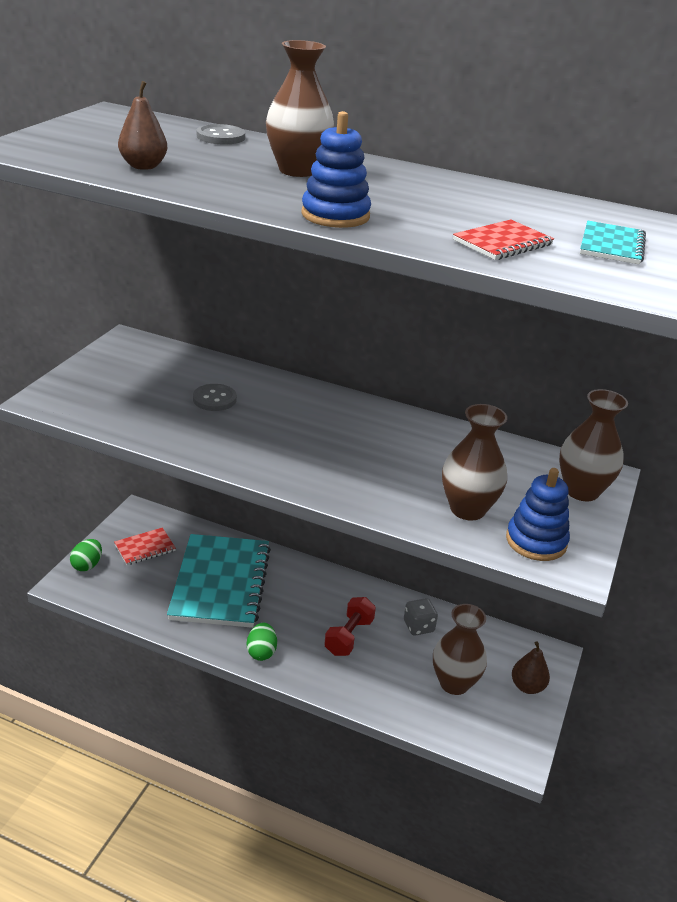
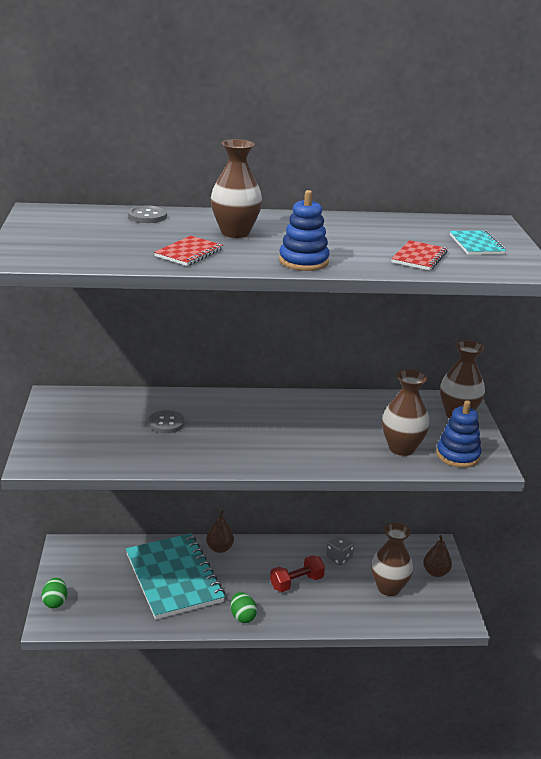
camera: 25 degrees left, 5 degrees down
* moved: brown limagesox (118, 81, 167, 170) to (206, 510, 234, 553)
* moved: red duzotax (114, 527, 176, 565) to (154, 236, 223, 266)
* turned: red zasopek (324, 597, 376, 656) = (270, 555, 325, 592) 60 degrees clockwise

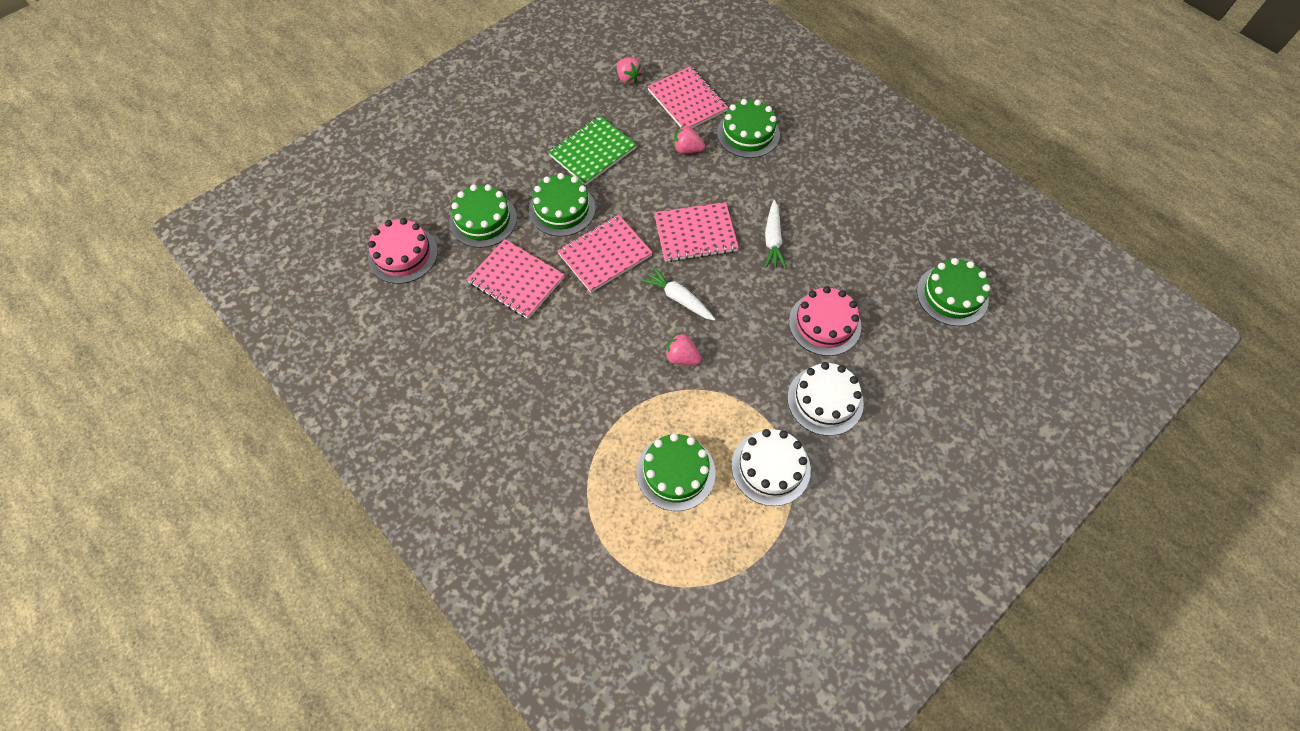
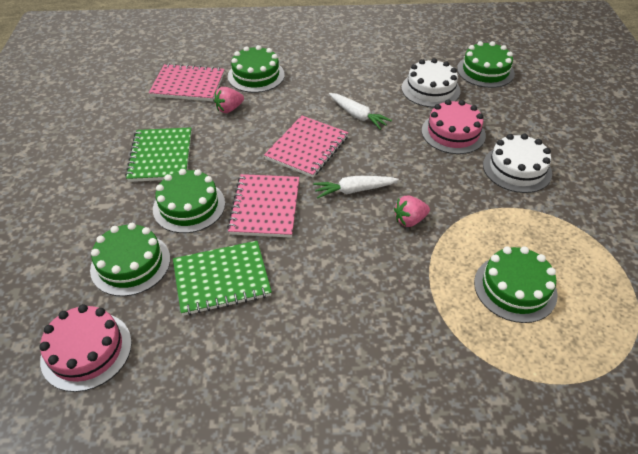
camera: 50 degrees left, 15 degrees down
* removed: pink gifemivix (617, 57, 642, 84)
* recoloured: pink duzotax (467, 239, 565, 319) to green duzotax (173, 241, 272, 316)
* moved: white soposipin (731, 429, 811, 506) to (402, 58, 461, 107)

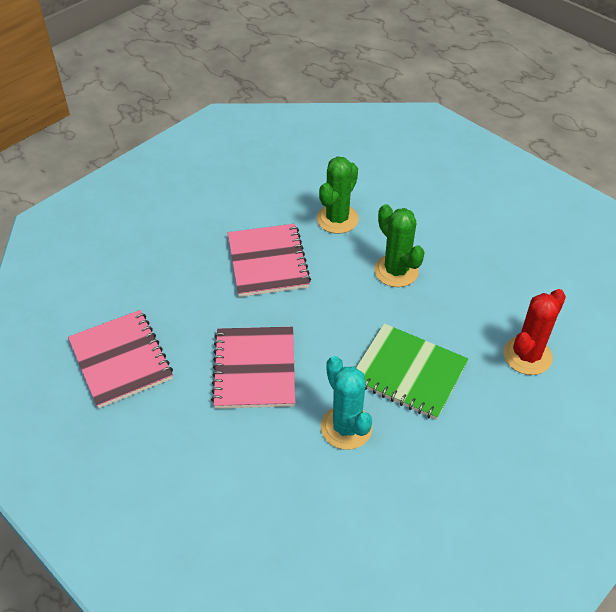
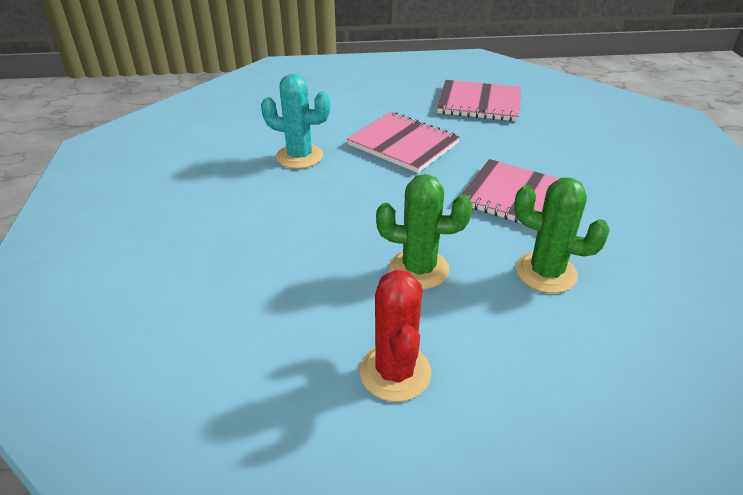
camera: 130 degrees right, 10 degrees down
* turned: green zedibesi (317, 156, 359, 234) = (514, 178, 610, 293) 45 degrees counterclockwise
* moved: red zedibesi (503, 289, 566, 375) to (360, 270, 432, 402)
* removed: green duzotax (356, 323, 468, 420)

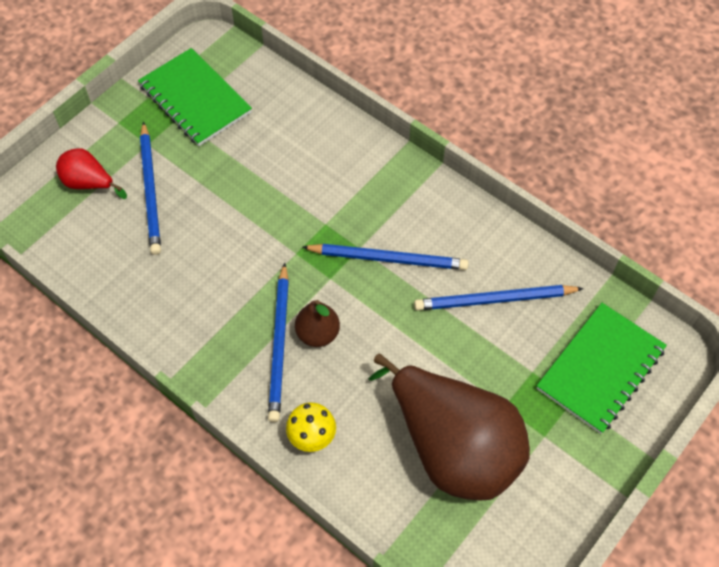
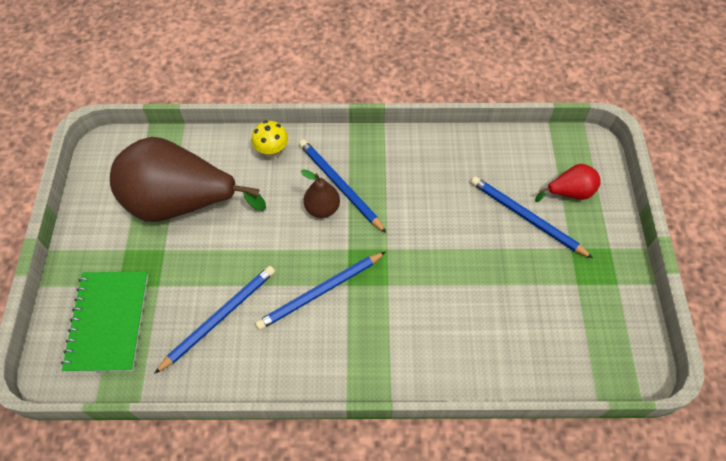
camera: 140 degrees right, 0 degrees up
* removed: green duzotax (138, 48, 252, 146)

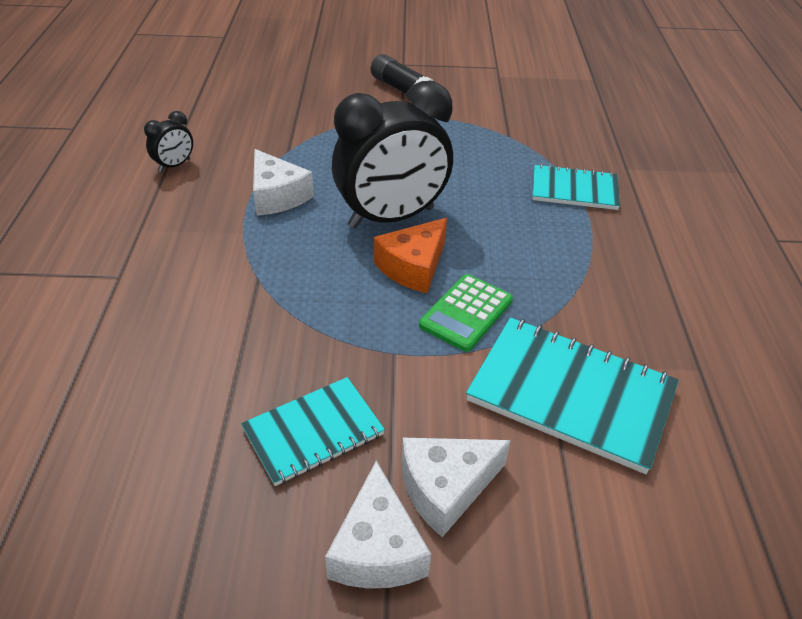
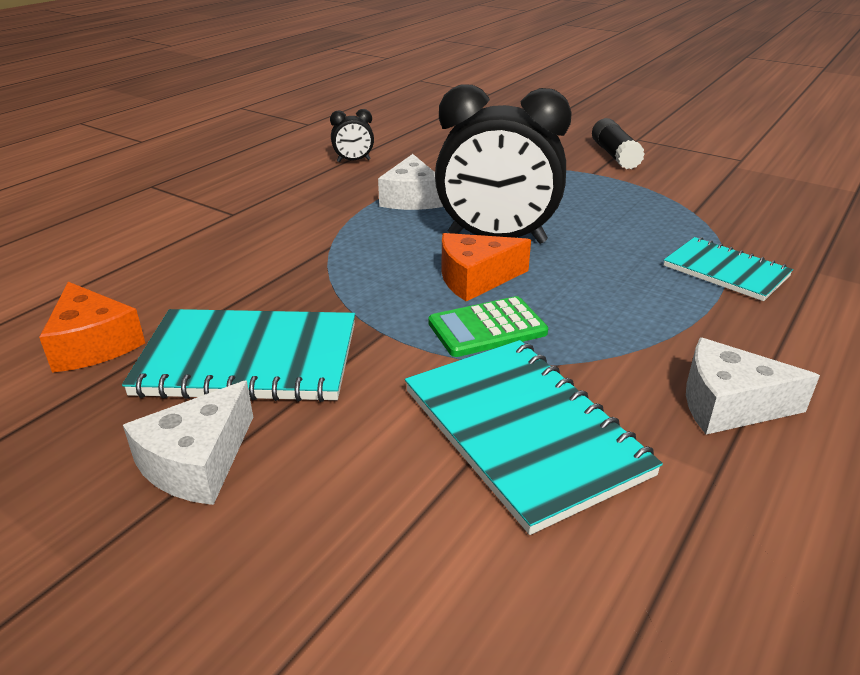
camera: 35 degrees right, 10 degrees down
* resized: turquoise duzotax (241, 377, 385, 486) = (122, 309, 355, 402) x1.60
* moved: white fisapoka (402, 438, 511, 537) to (686, 337, 820, 435)
* added: orange fisapoka (39, 282, 145, 373)

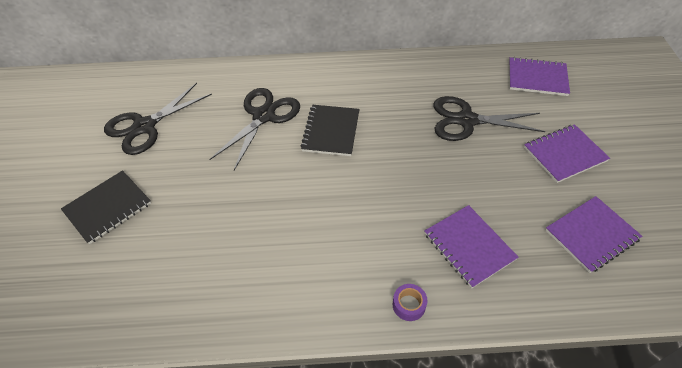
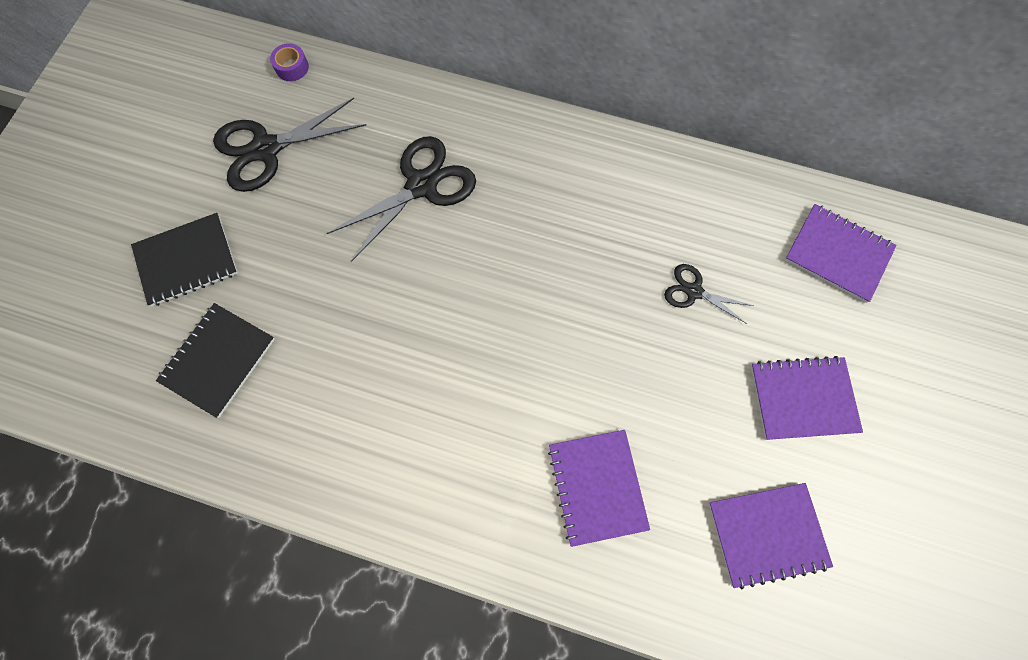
camera: 20 degrees right, 20 degrees up
* resized: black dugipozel (433, 96, 545, 141) = (664, 264, 754, 324) x0.54
* moved: black duzotax (300, 105, 360, 156) to (156, 303, 275, 418)
* moved: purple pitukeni (393, 284, 427, 321) to (270, 43, 309, 81)

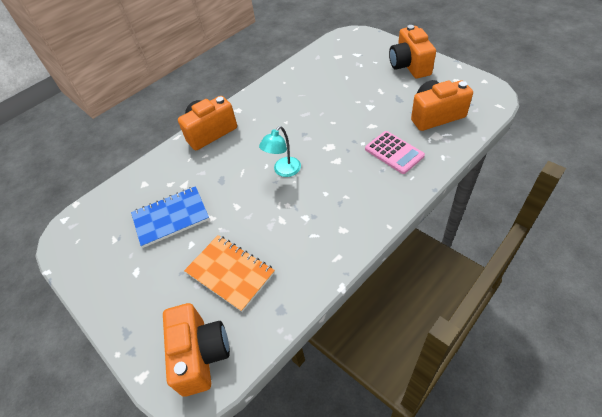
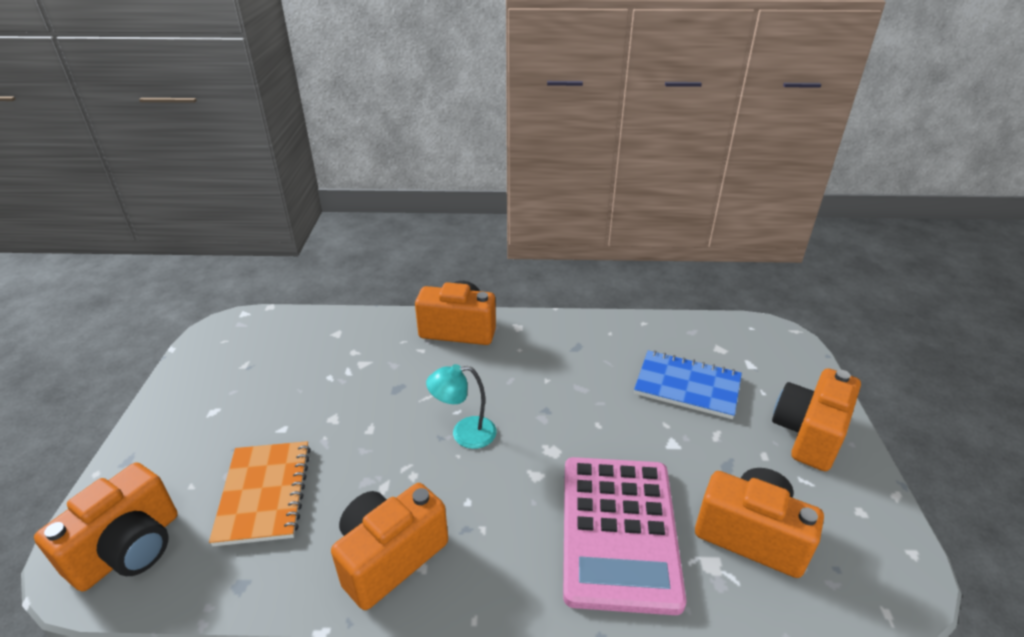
camera: 40 degrees right, 15 degrees down
* resized: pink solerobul (365, 131, 425, 174) = (563, 457, 686, 615) x1.76
* moved: blue duzotax (131, 186, 210, 248) to (634, 350, 742, 419)
* added: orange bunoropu (331, 483, 448, 610)

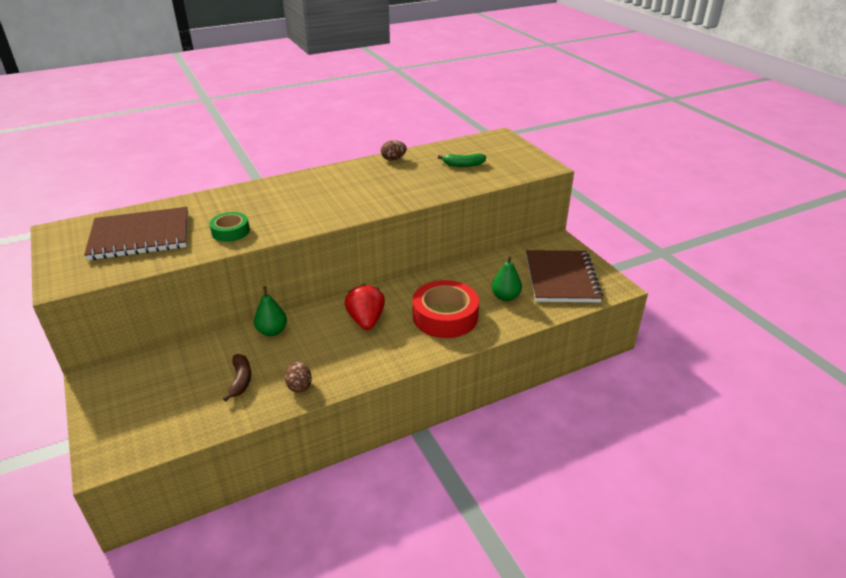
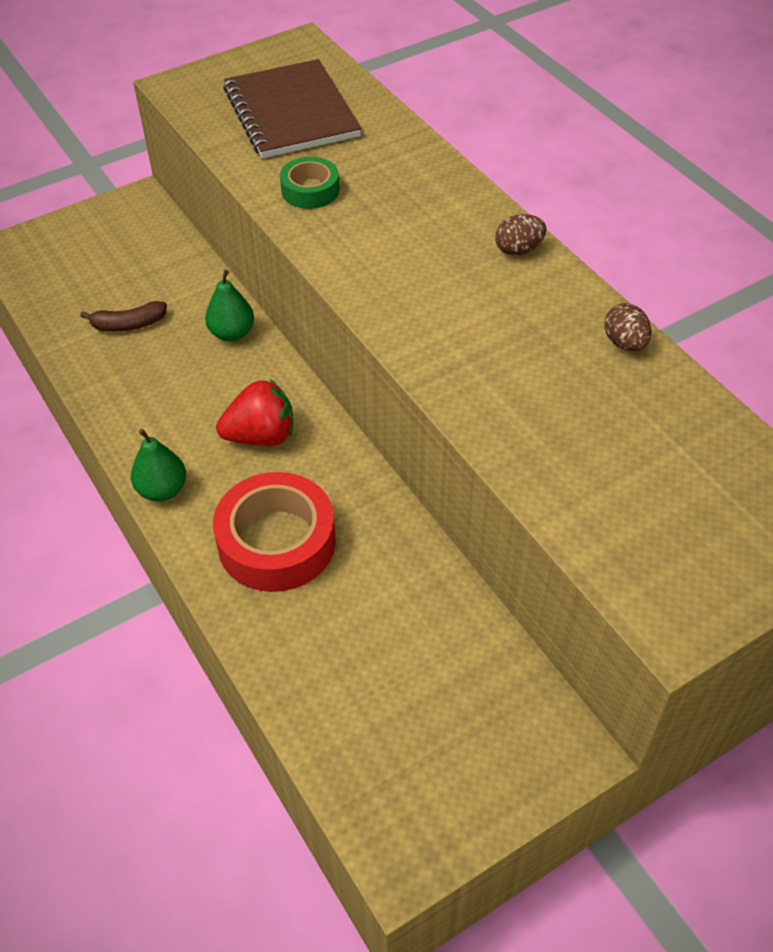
camera: 85 degrees right, 15 degrees up
* removed: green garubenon (438, 153, 486, 167)
* removed: brown duzotax (526, 250, 603, 302)
* moved: green limagesox (492, 255, 522, 301) to (131, 429, 186, 501)
* moved: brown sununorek (285, 361, 312, 393) to (495, 214, 547, 256)

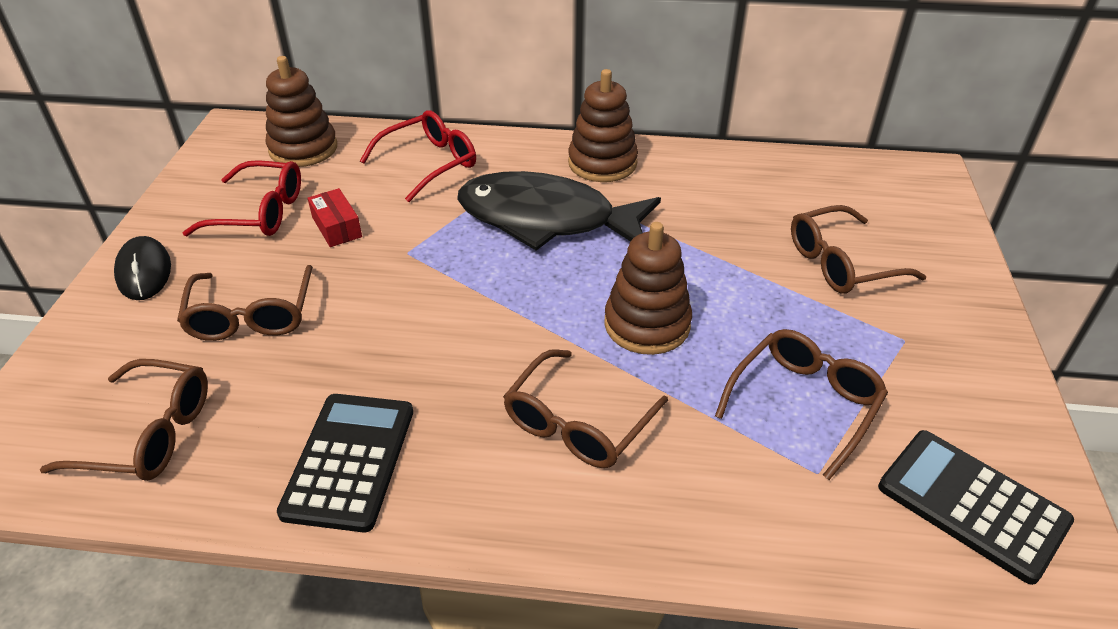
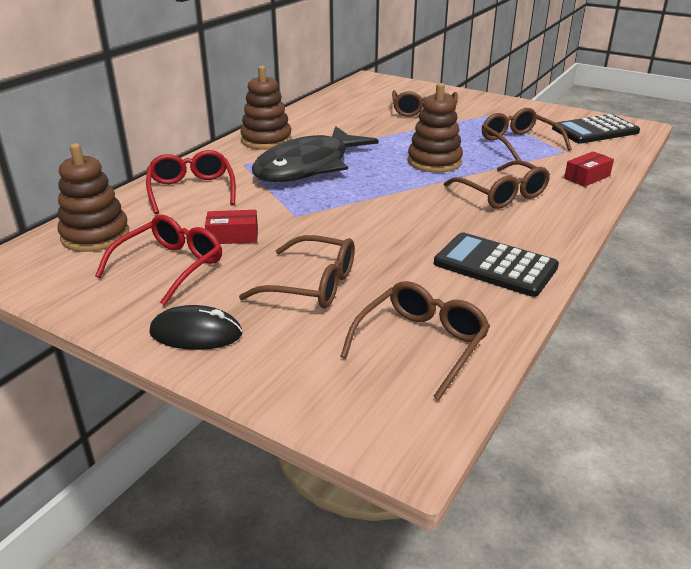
camera: 65 degrees left, 10 degrees down
* added: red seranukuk (564, 151, 614, 187)

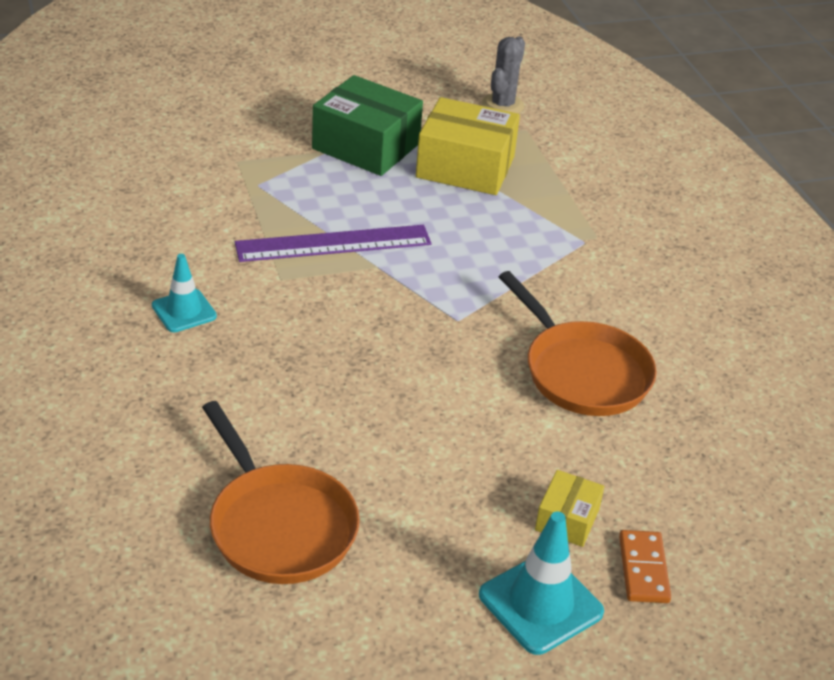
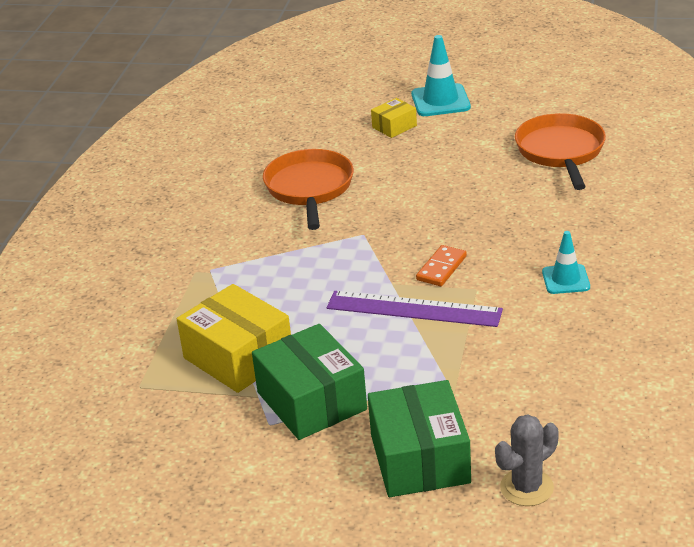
camera: 145 degrees left, 5 degrees down
* moved: grey zedibesi (482, 36, 525, 114) to (495, 414, 559, 506)
* moved: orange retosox (619, 530, 671, 603) to (416, 245, 467, 286)
* added: green seranukuk (368, 380, 471, 497)

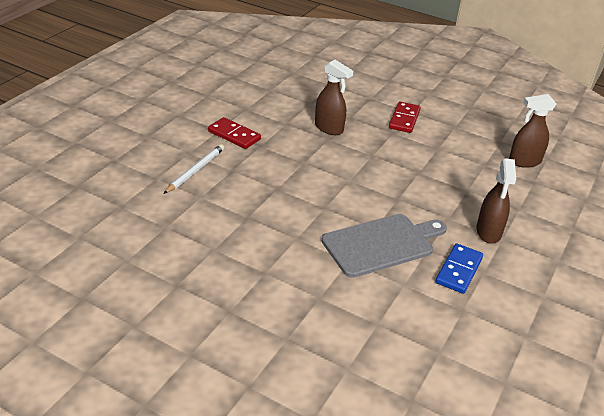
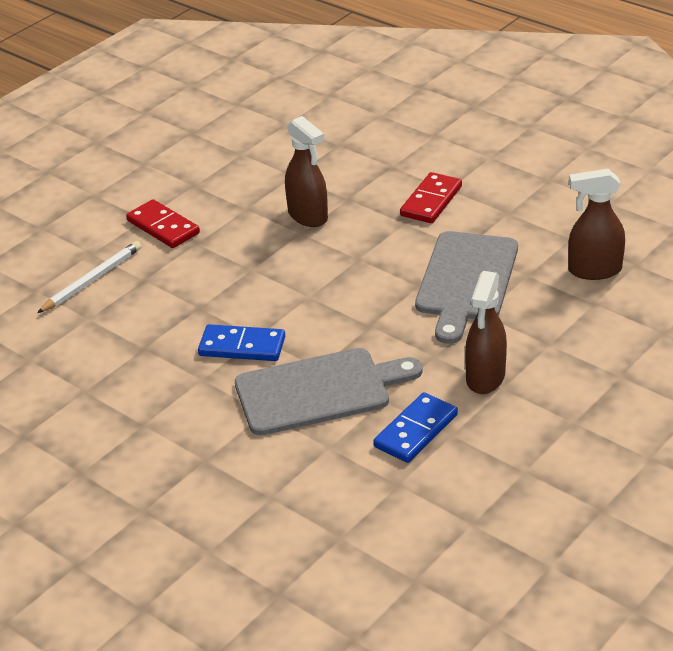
camera: 15 degrees right, 0 degrees up
* added: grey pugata (415, 231, 518, 344)
* added: blue retosox (198, 324, 285, 361)

